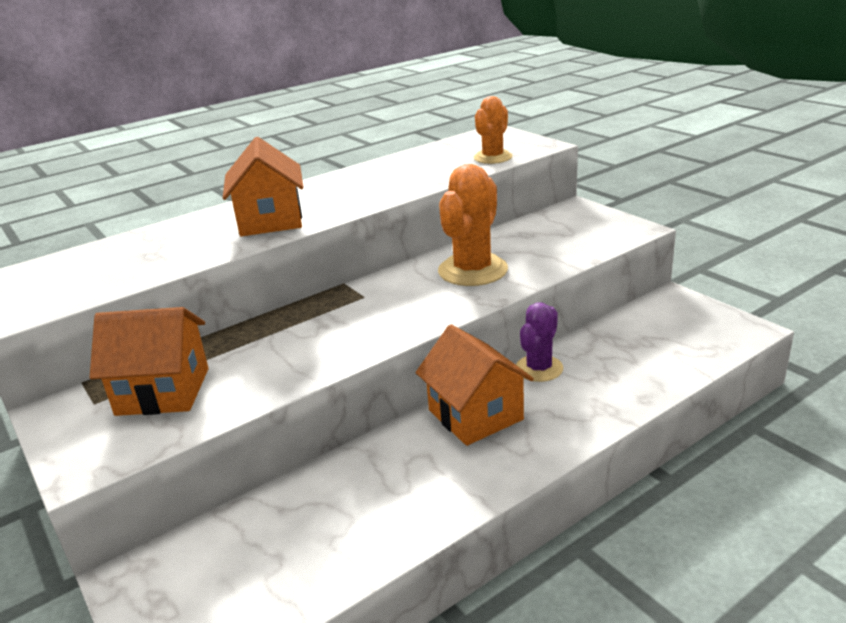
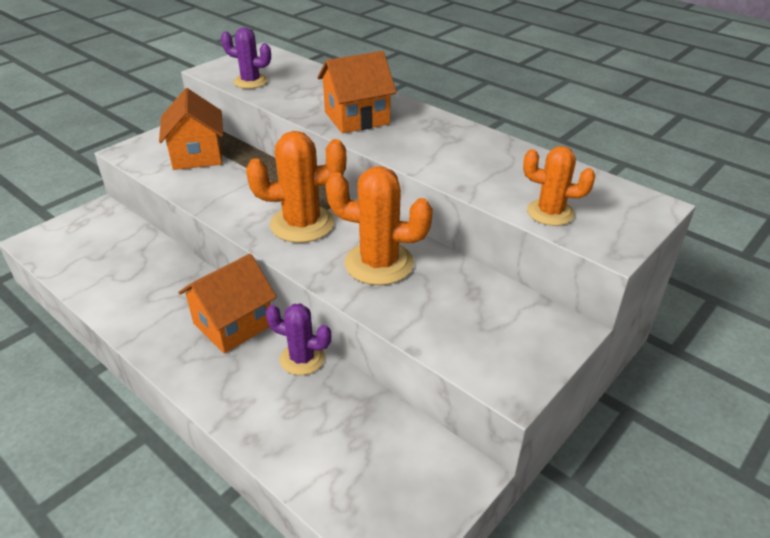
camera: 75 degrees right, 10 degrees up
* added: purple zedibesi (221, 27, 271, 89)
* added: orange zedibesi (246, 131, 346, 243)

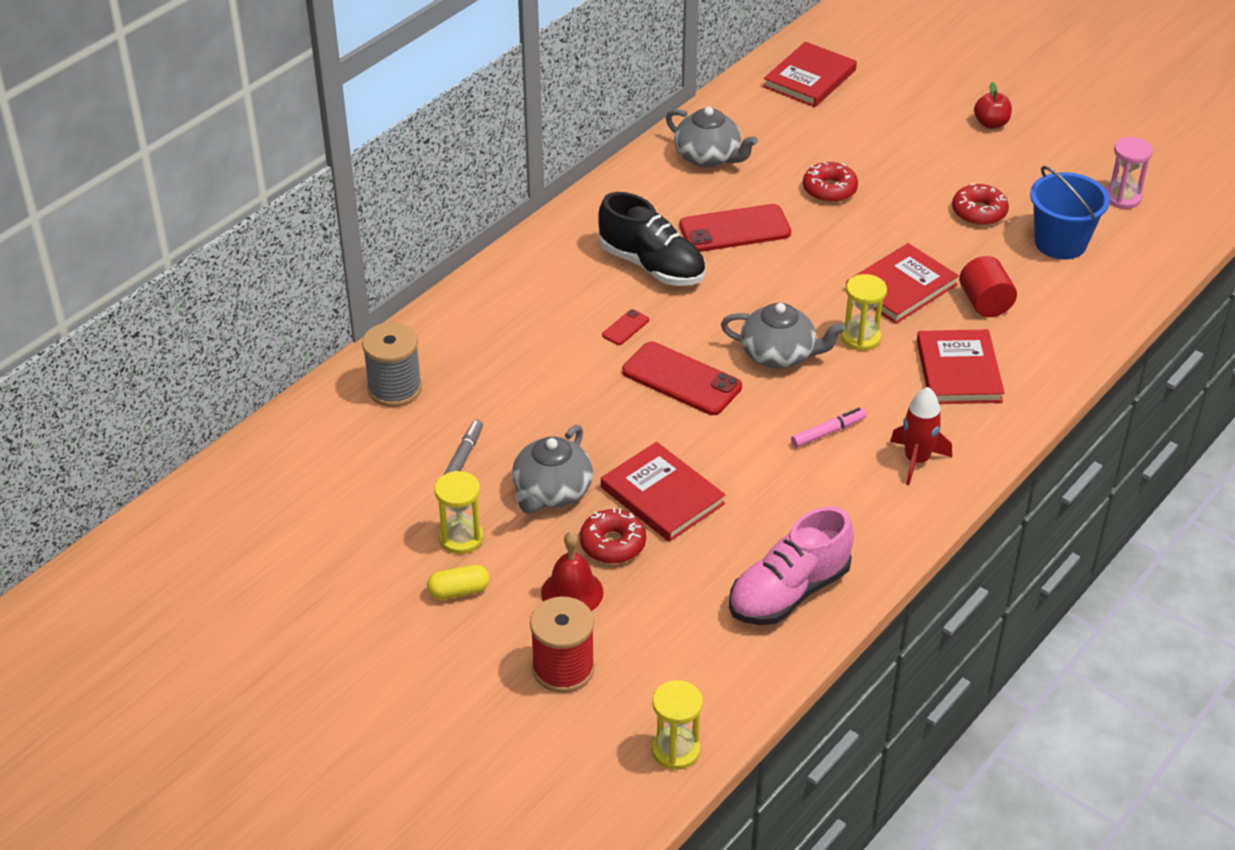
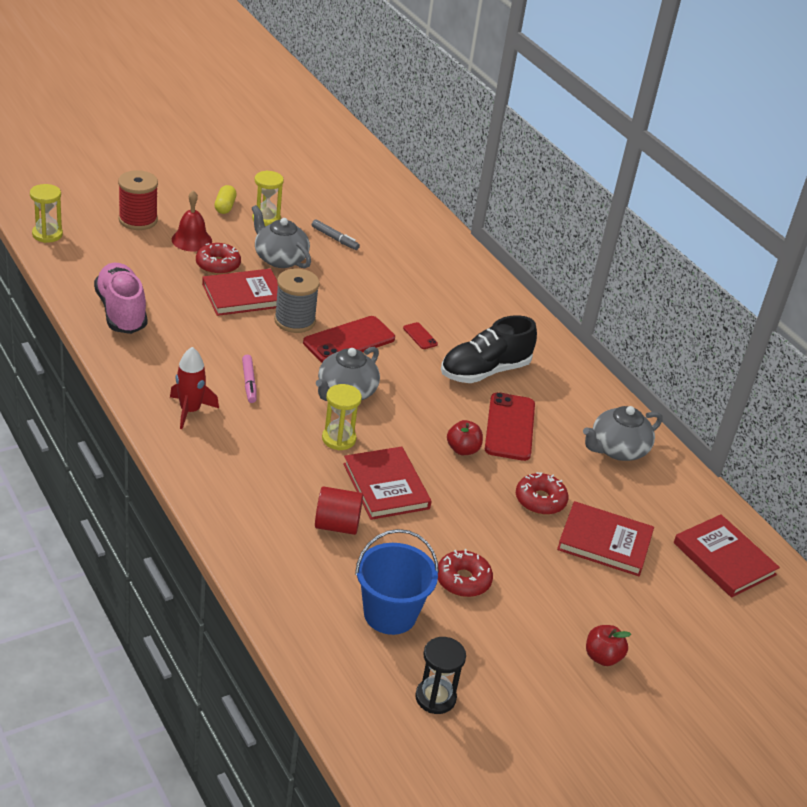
camera: 105 degrees right, 5 degrees down
* recoloured: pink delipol (1106, 137, 1153, 209) to black delipol (415, 637, 466, 714)
* moved: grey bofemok (362, 322, 422, 407) to (274, 269, 320, 333)
* moved: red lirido (917, 330, 1005, 404) to (557, 501, 654, 576)
* added: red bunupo (447, 420, 483, 455)

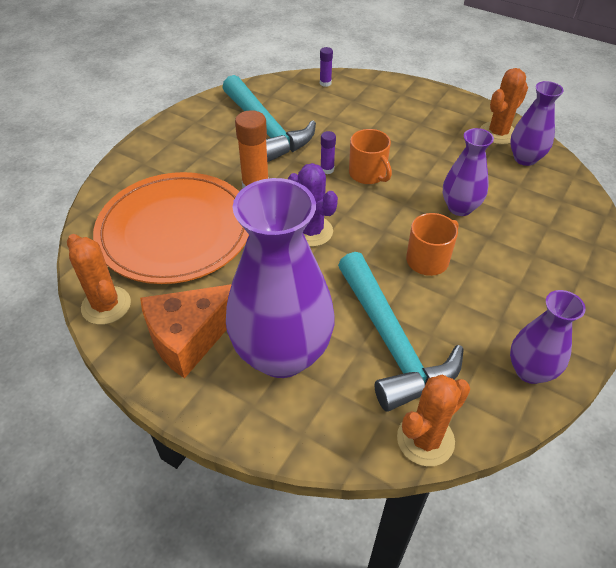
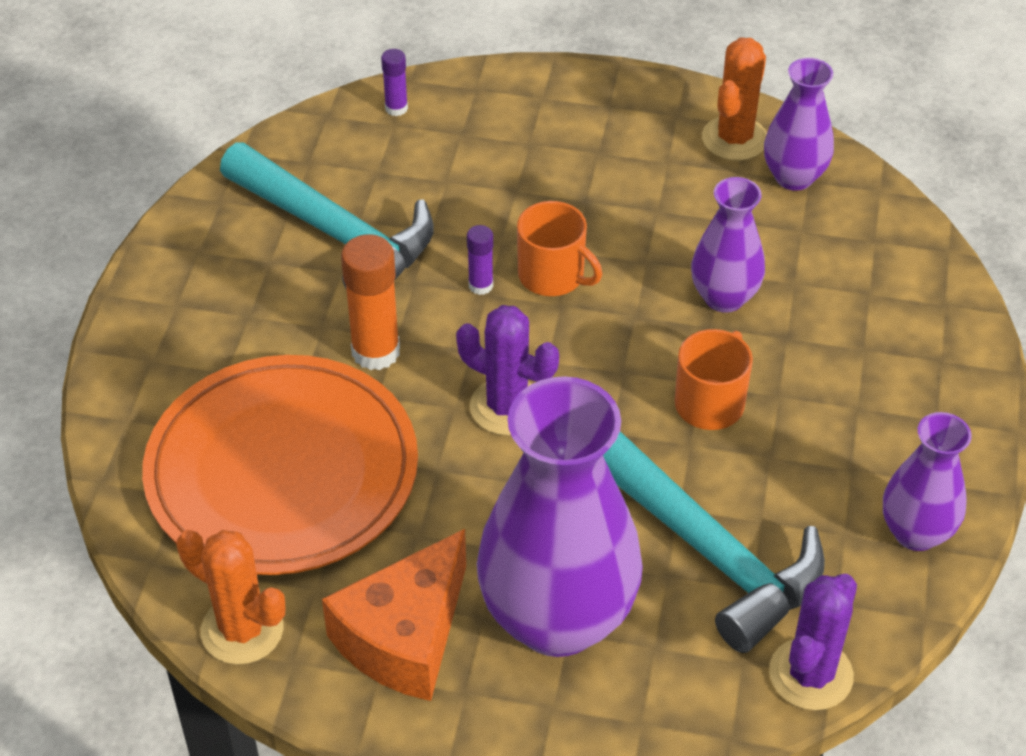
camera: 20 degrees left, 0 degrees up
* recoloured: orange zedibesi (397, 375, 470, 466) to purple zedibesi (769, 574, 857, 710)

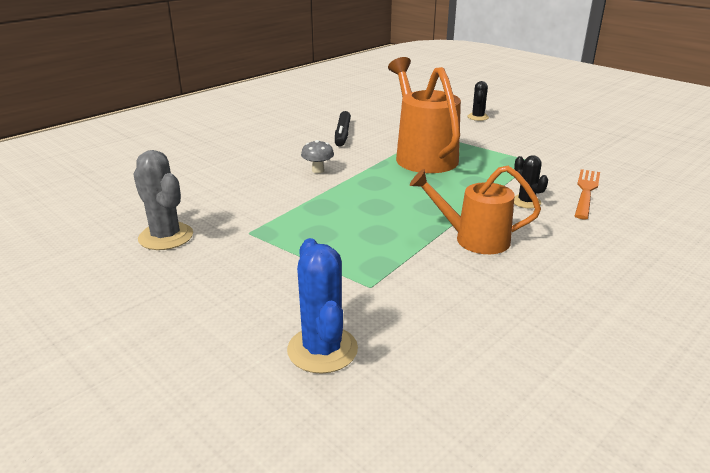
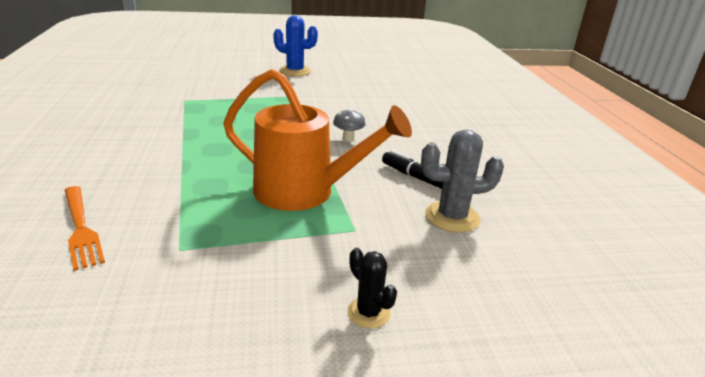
camera: 125 degrees right, 0 degrees up
* moved: grey zedibesi (133, 150, 193, 250) to (421, 129, 504, 233)
* removed: black zedibesi (514, 155, 548, 208)
* removed: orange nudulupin (410, 166, 541, 254)
* moved: blue zedibesi (287, 238, 358, 374) to (273, 15, 318, 76)

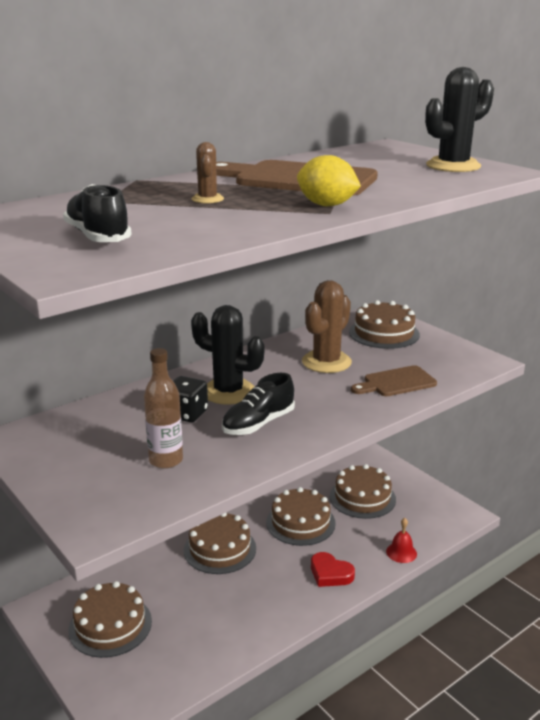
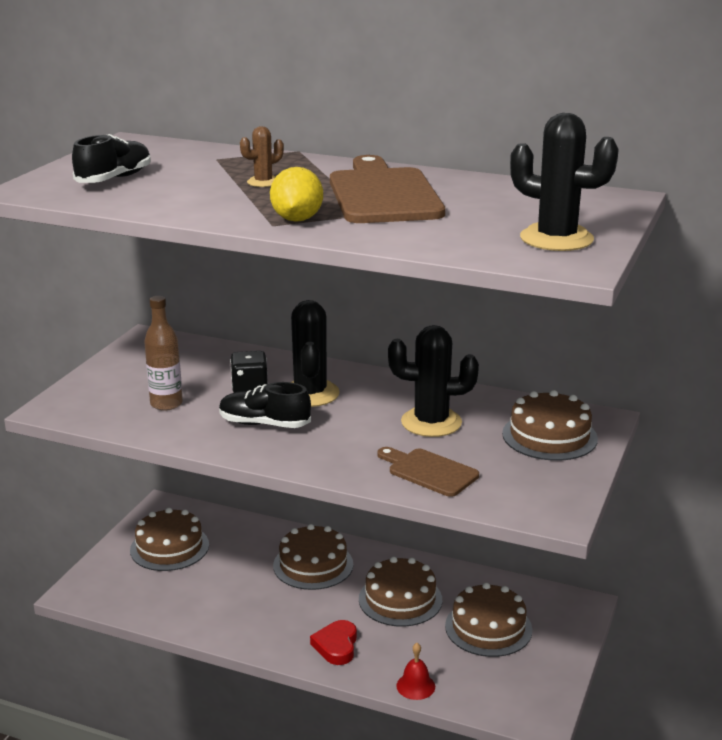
camera: 60 degrees right, 0 degrees up
* recoloured: brown zedibesi (302, 280, 352, 373) to black zedibesi (388, 325, 479, 437)

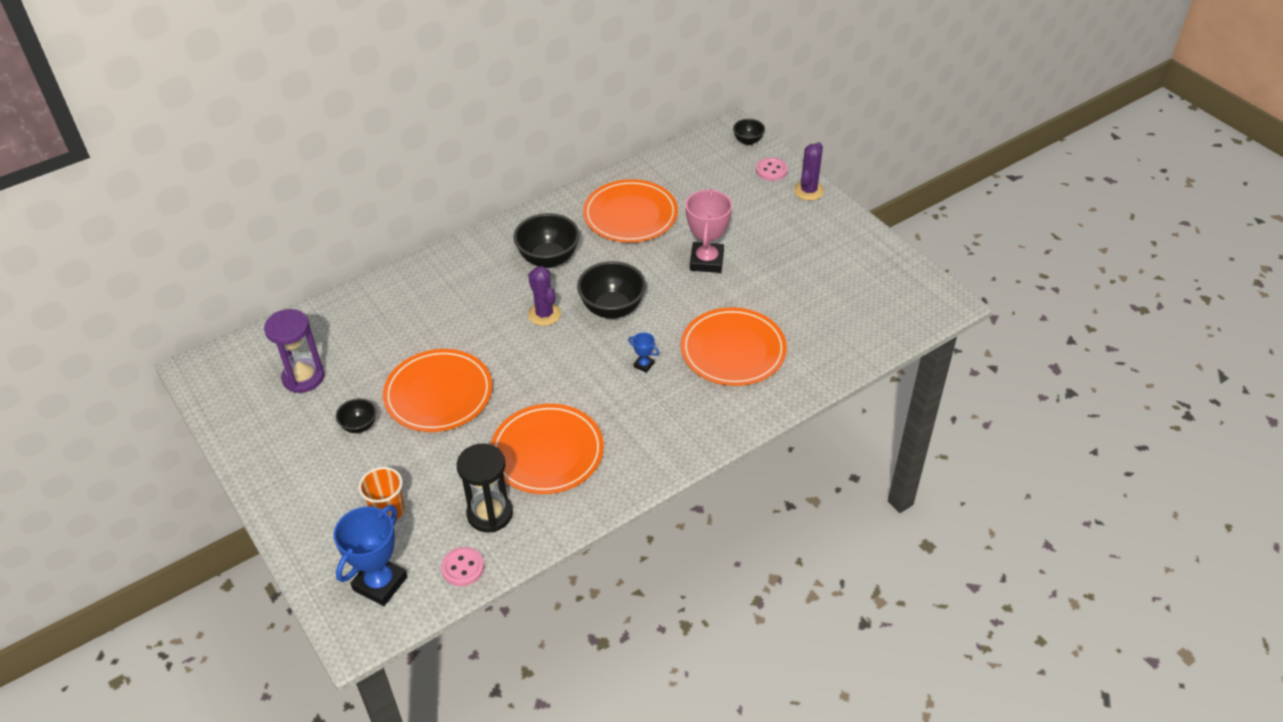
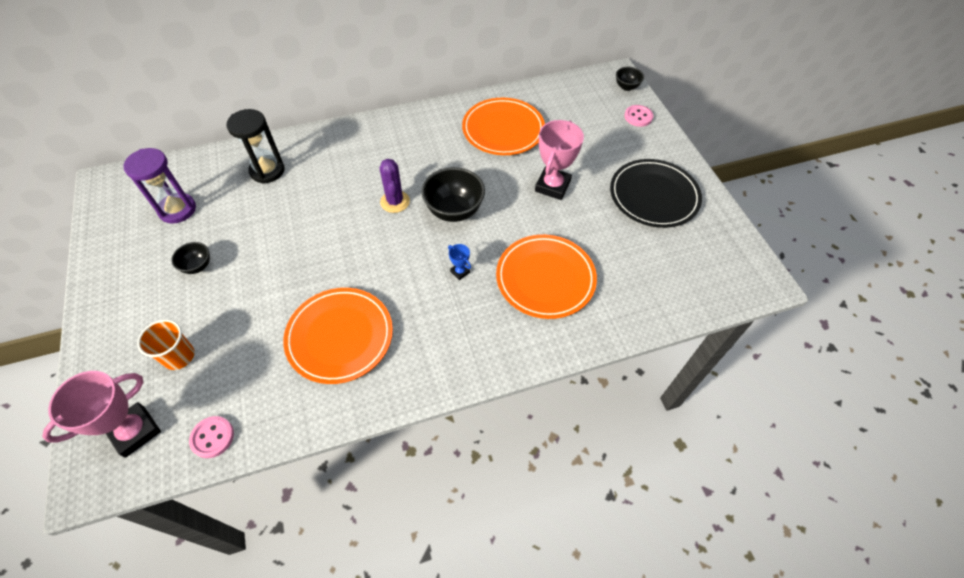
camera: 15 degrees right, 10 degrees up
* removed: purple zedibesi (794, 142, 824, 201)
* removed: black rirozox (513, 213, 580, 268)
* removed: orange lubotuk (383, 349, 492, 432)
* moved: black delipol (457, 443, 513, 533) to (226, 109, 285, 184)
* recoloured: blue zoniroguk (333, 505, 408, 606) to pink zoniroguk (42, 371, 161, 458)
* added: black lubotuk (610, 159, 702, 228)

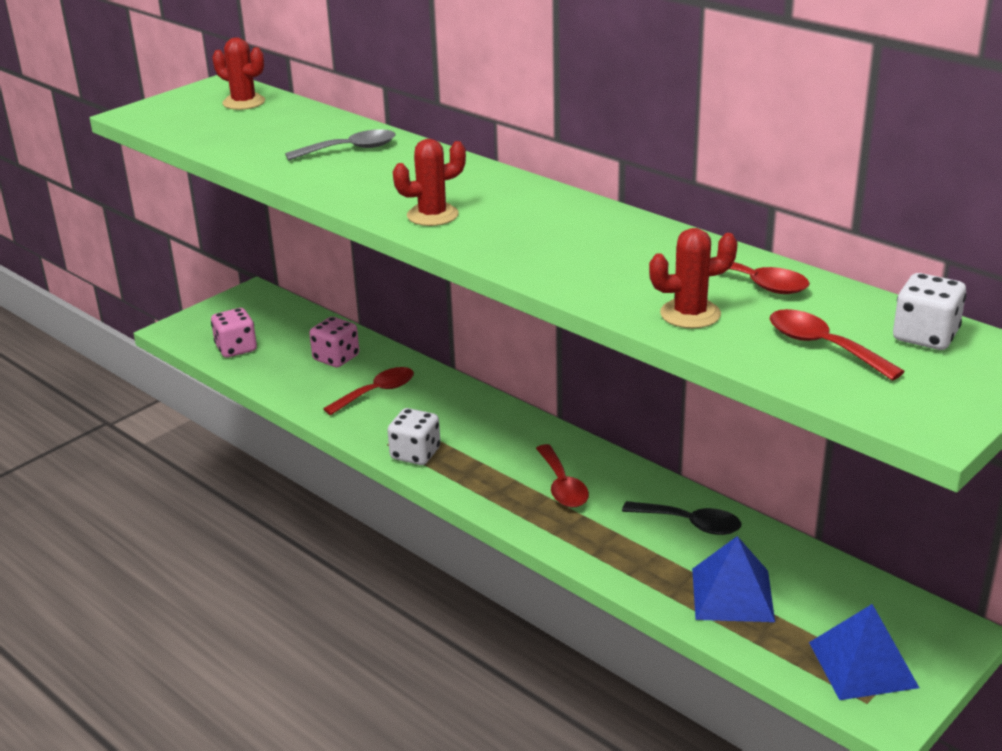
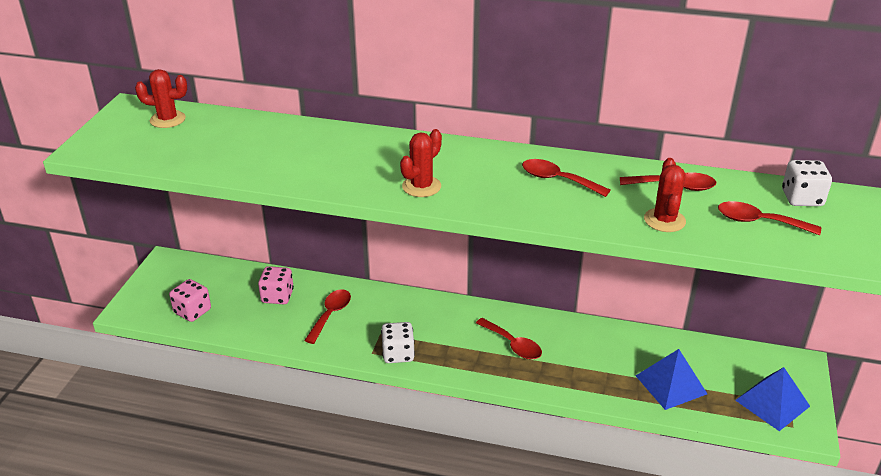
camera: 30 degrees left, 5 degrees up
* removed: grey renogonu (285, 129, 395, 160)
* turned: red zedibesi (649, 228, 738, 329) = (644, 158, 686, 232) 45 degrees counterclockwise
* removed: black renogonu (622, 501, 741, 535)
* added: red renogonu (522, 159, 611, 197)

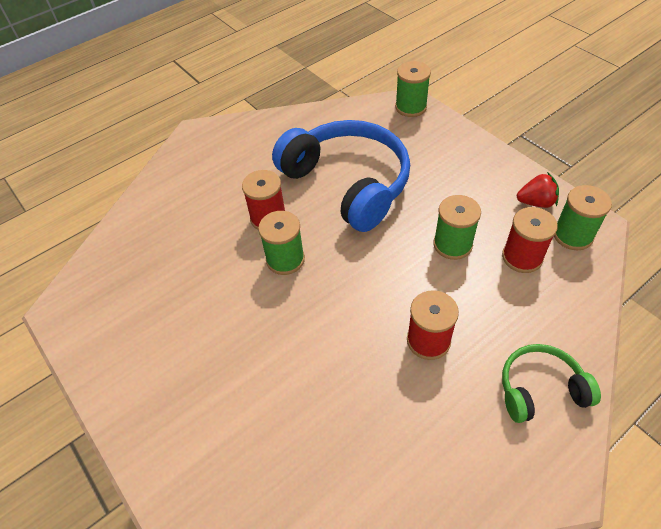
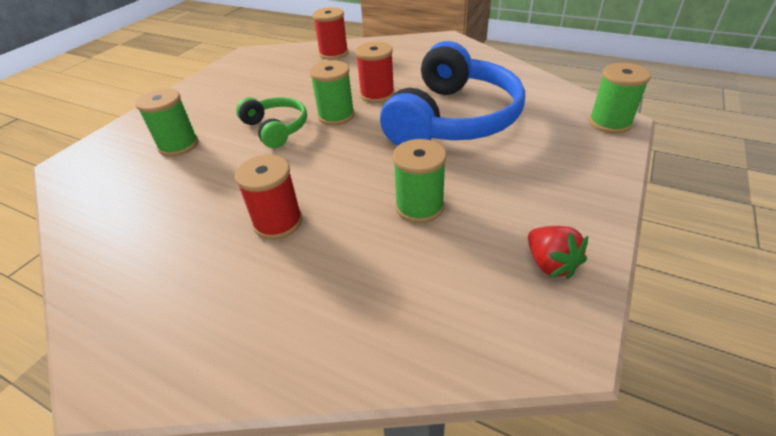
camera: 65 degrees right, 10 degrees down
* moved: green bofemok (554, 185, 612, 250) to (135, 88, 198, 157)
* moved: red bofemok (502, 207, 558, 273) to (313, 7, 348, 60)
* moved: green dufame (502, 344, 601, 423) to (236, 97, 307, 148)

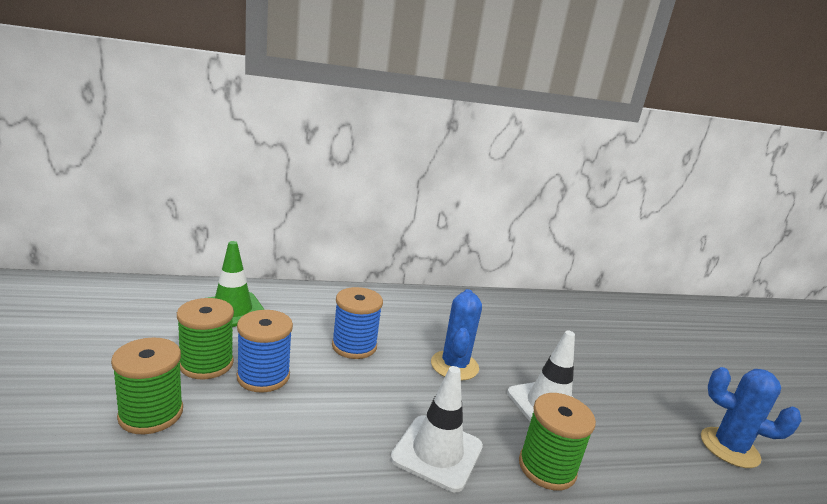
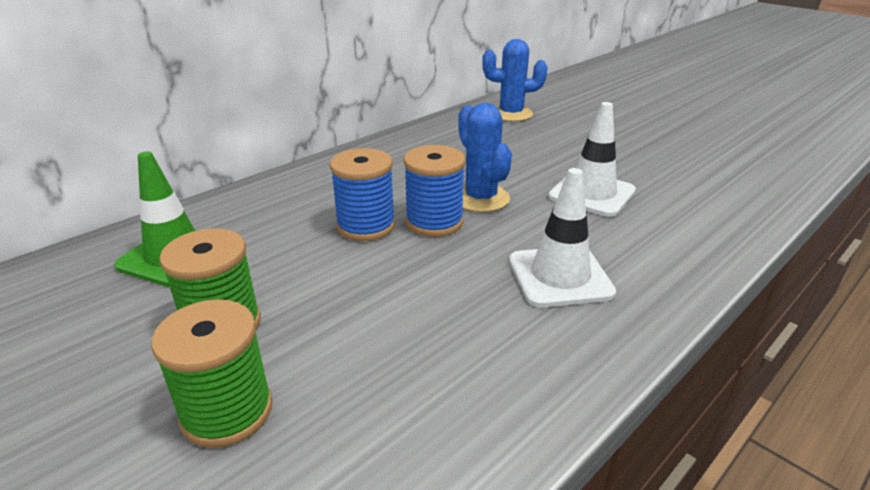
camera: 30 degrees left, 10 degrees up
* moved: blue bofemok (237, 310, 293, 393) to (403, 145, 465, 237)
* moved: blue zedibesi (701, 367, 802, 468) to (482, 39, 548, 122)
* removed: green bofemok (519, 393, 596, 491)

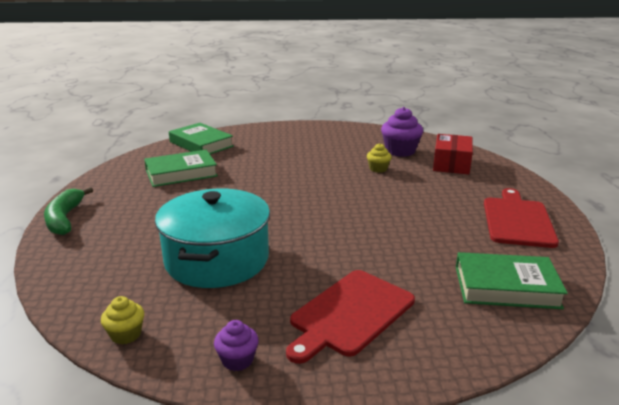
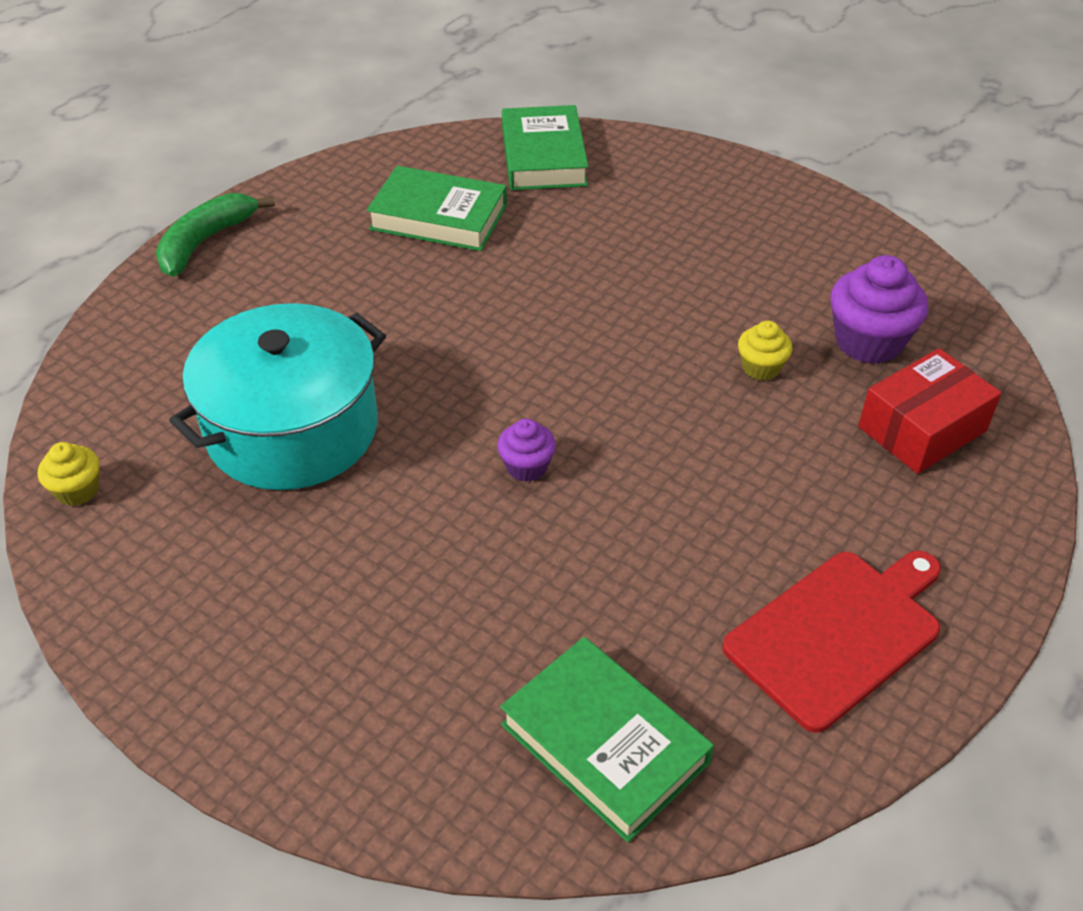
camera: 40 degrees right, 20 degrees up
* removed: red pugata (286, 270, 415, 364)
* moved: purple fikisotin (214, 320, 259, 371) to (497, 419, 556, 482)

